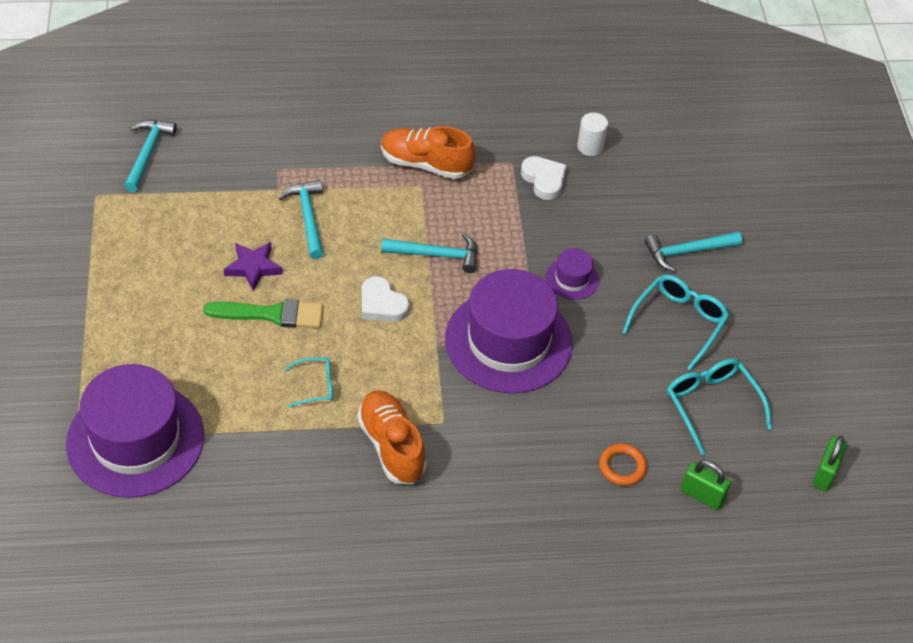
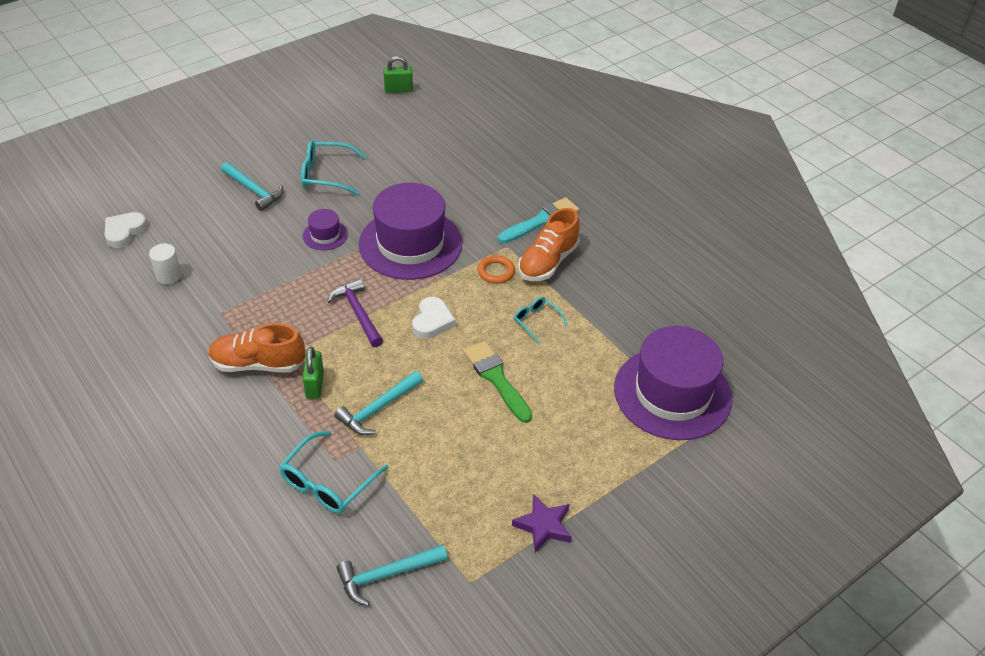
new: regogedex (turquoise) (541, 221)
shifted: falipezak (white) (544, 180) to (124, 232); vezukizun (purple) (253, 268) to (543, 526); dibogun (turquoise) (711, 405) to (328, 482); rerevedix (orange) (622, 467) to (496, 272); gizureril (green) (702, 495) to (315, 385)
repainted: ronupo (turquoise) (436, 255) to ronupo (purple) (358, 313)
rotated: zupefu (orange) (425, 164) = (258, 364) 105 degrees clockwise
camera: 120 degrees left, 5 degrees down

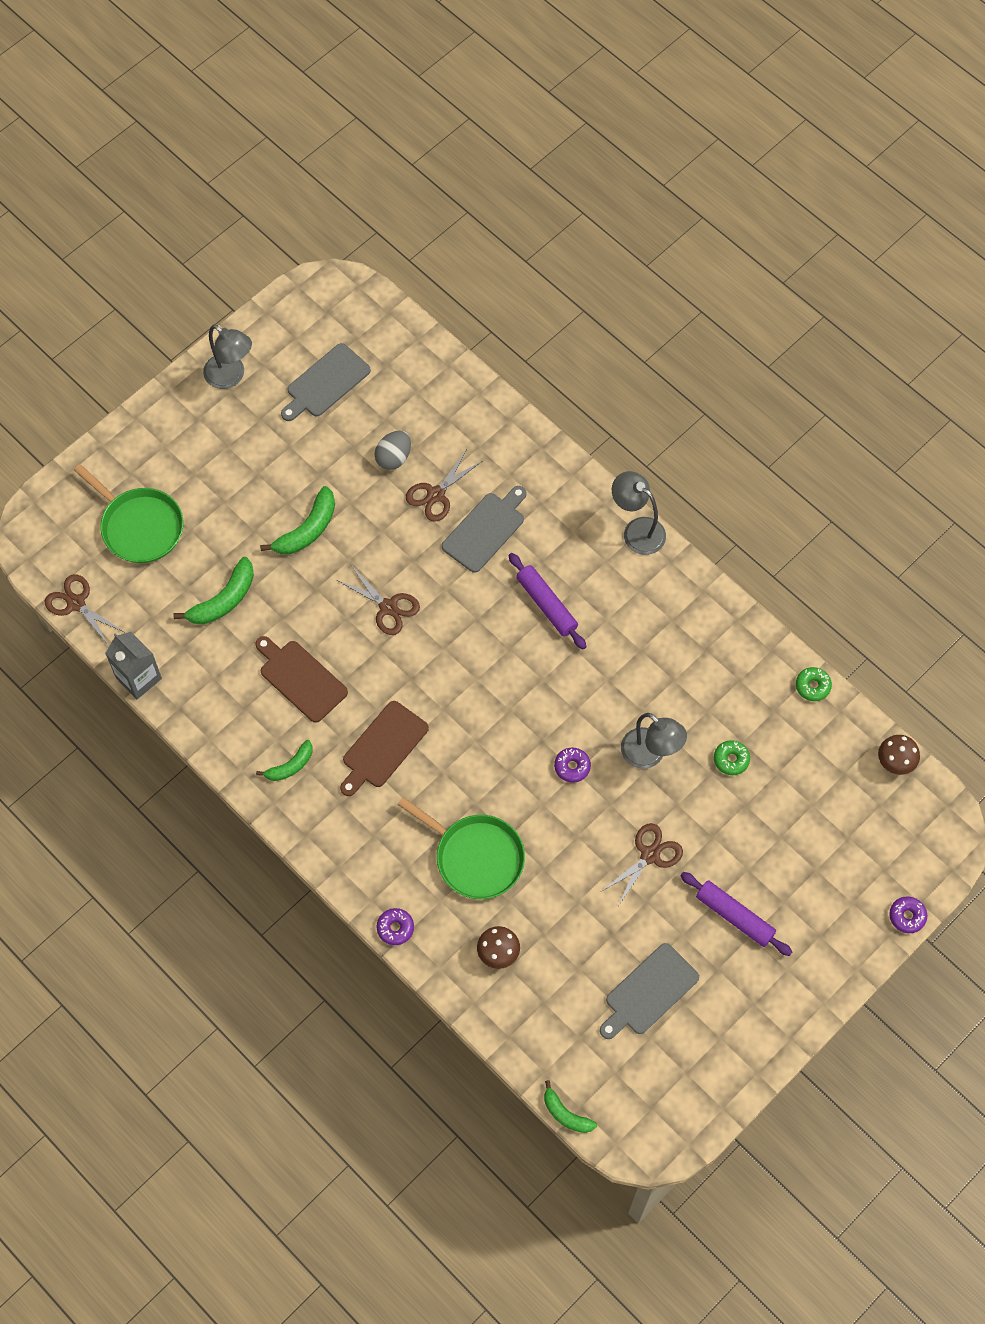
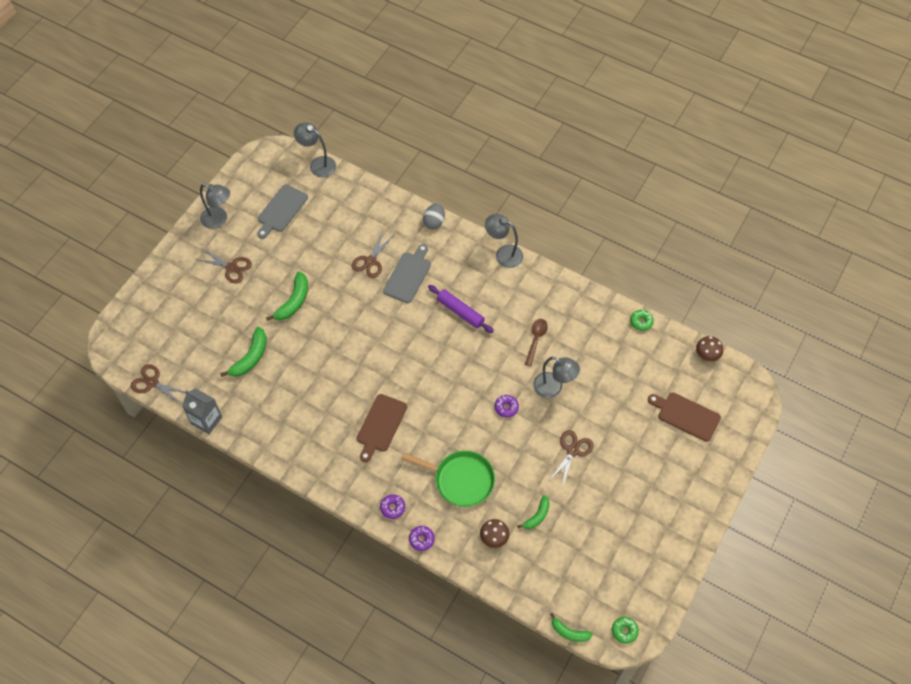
gone: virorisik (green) (139, 526); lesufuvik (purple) (735, 916); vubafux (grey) (649, 992)
new: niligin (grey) (318, 164); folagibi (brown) (536, 340)
shifted: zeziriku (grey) (393, 458) to (434, 222); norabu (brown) (388, 607) to (231, 268); vubafux (brown) (301, 679) to (686, 415); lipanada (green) (290, 766) to (537, 516); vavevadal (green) (731, 760) to (624, 631); vavevadal (purple) (907, 916) to (392, 508)
camera: 15 degrees left, 5 degrees down

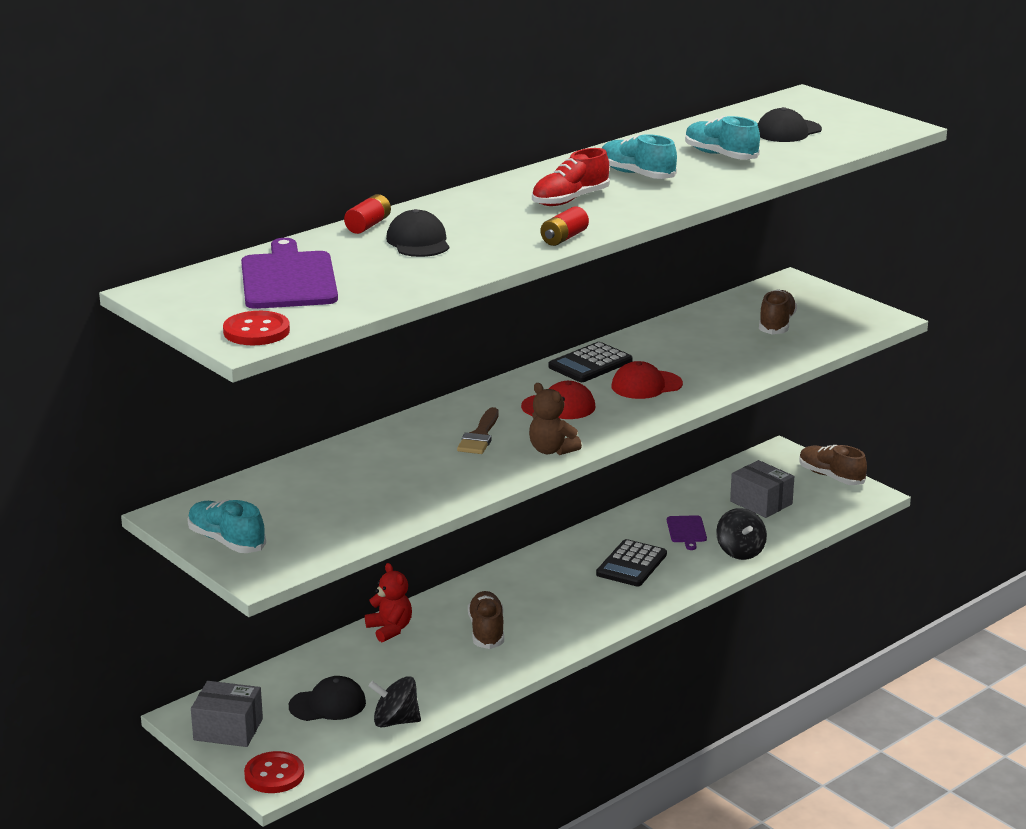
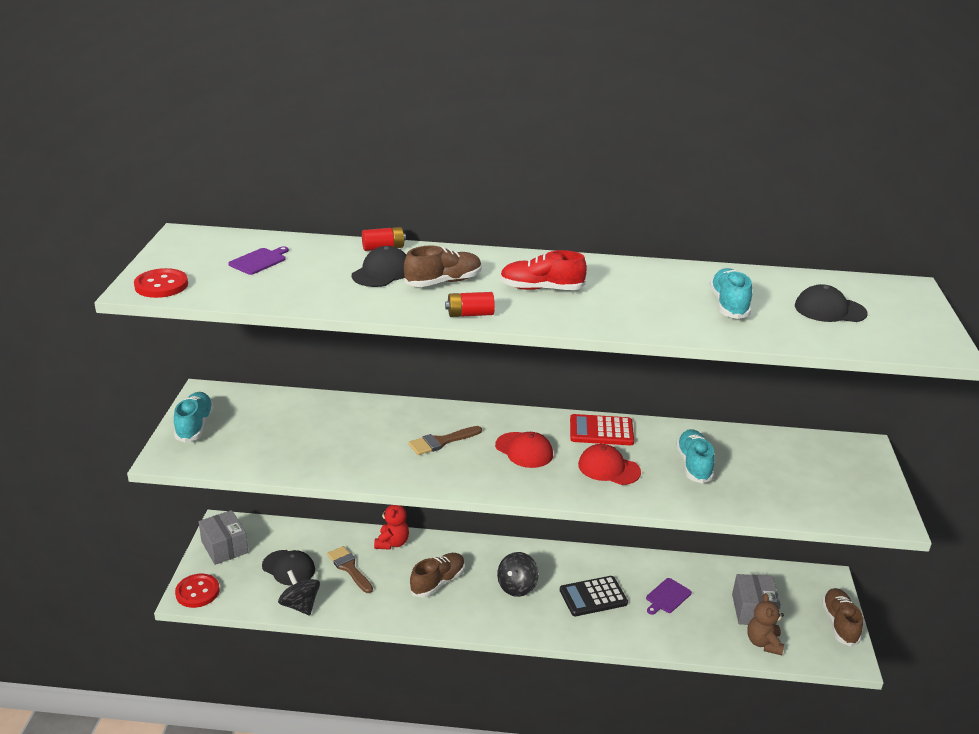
new: regogedex (brown) (349, 568)
shifted: zupefu (turquoise) (637, 174) to (693, 465); zupefu (brown) (776, 324) to (443, 282); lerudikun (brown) (552, 450) to (763, 643); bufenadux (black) (740, 551) to (517, 586)
repainted: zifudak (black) (590, 364) to zifudak (red) (601, 431)
scaled: vubafux (purple) (288, 279) = (259, 261) x0.50
camera: 45 degrees right, 5 degrees up

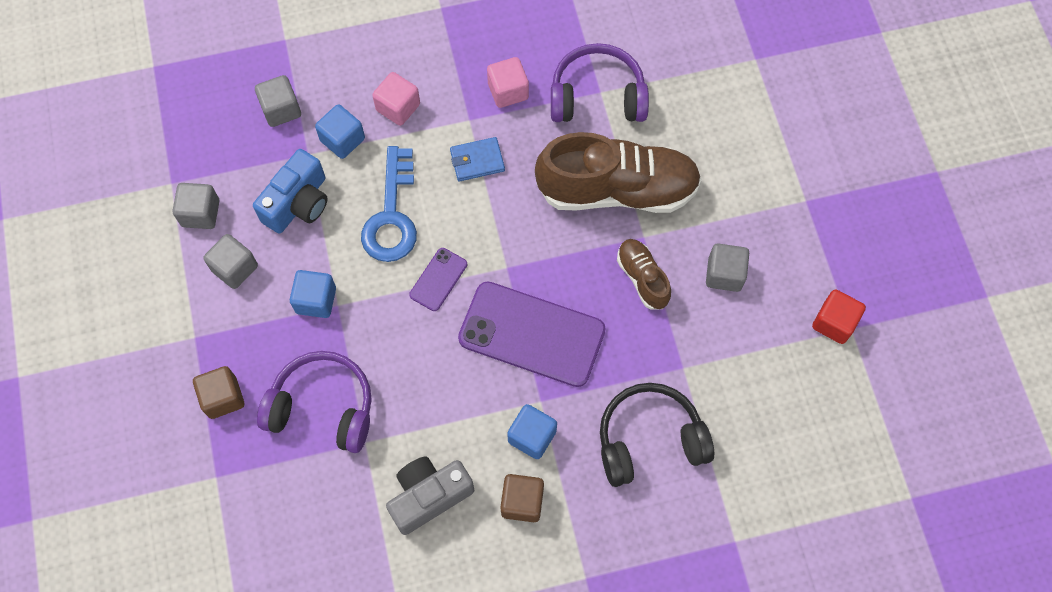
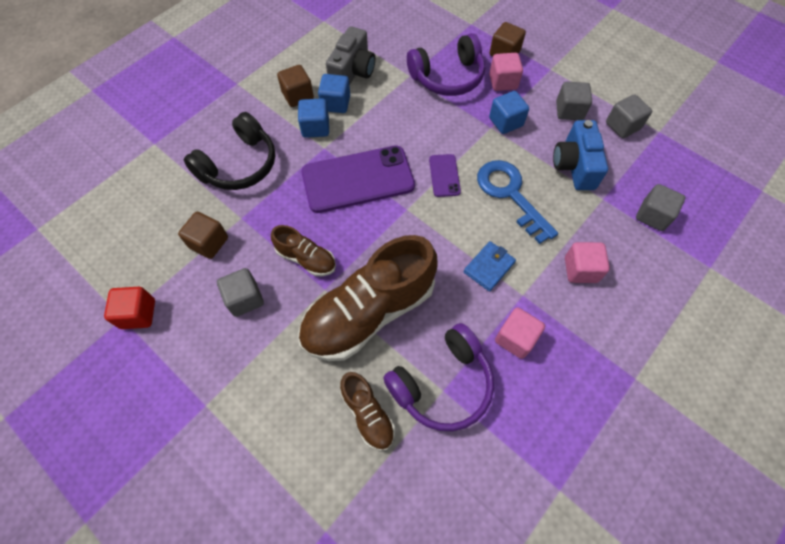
new: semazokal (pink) (503, 82); semazokal (brown) (209, 243); zupefu (brown) (367, 414)
shifted: semazokal (blue) (342, 140) to (335, 103)
camera: 145 degrees right, 5 degrees down

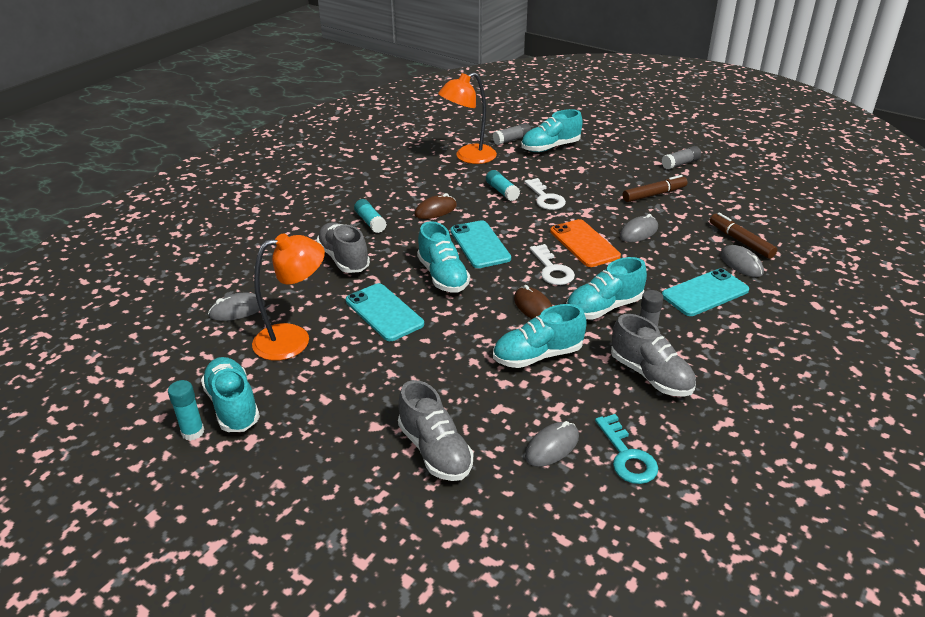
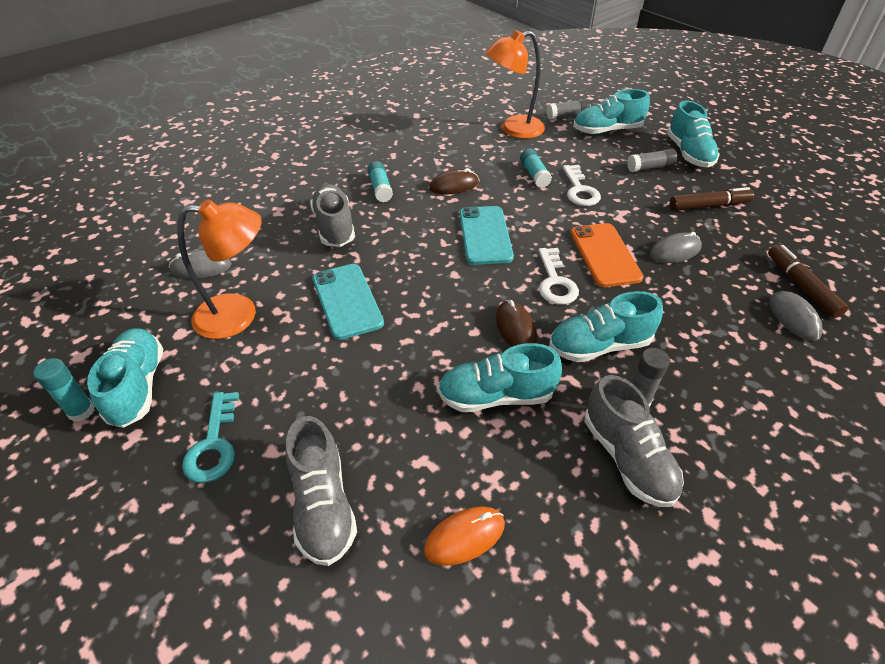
gone: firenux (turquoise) (705, 293)
shifted: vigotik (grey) (680, 164) to (650, 167); zupefu (turquoise) (443, 276) to (688, 153); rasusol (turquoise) (627, 456) to (214, 444)
repainted: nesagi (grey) (552, 446) to nesagi (orange) (464, 537)
camera: 15 degrees right, 10 degrees up

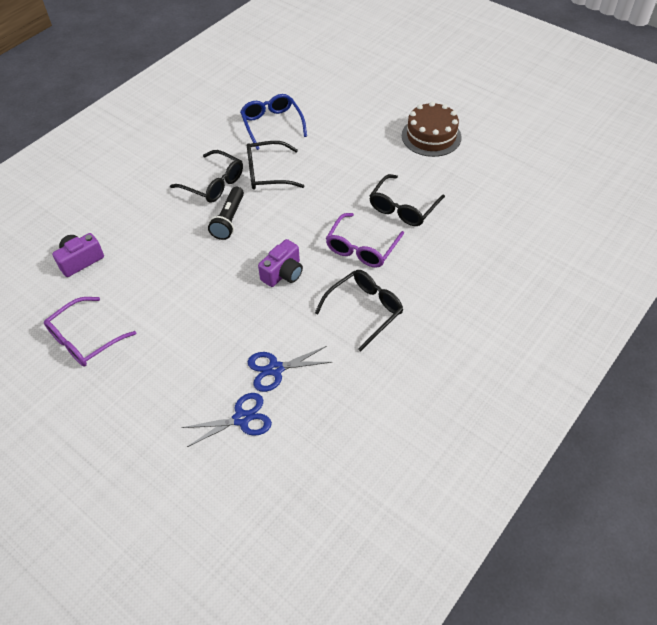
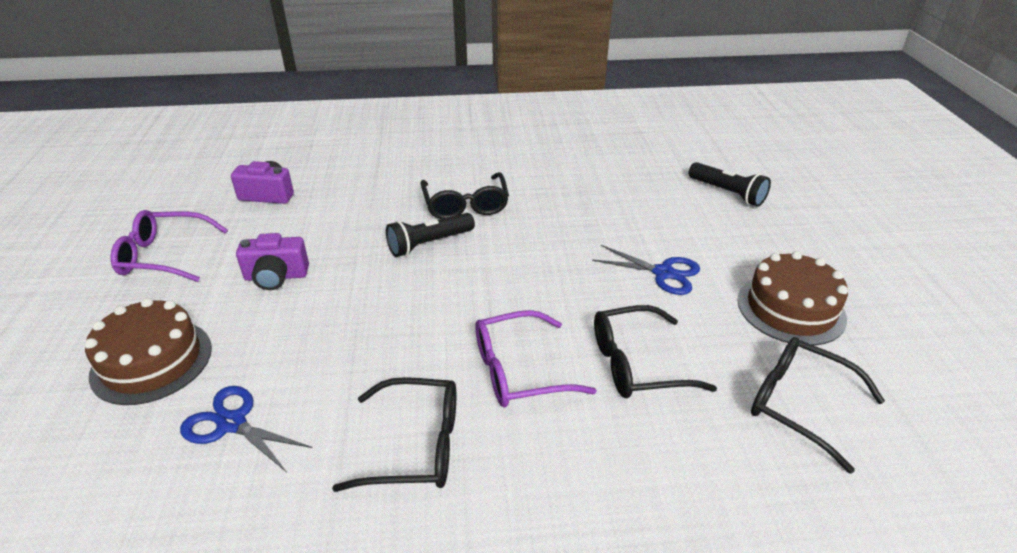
gone: dibogun (blue) (272, 124)
new: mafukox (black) (727, 193); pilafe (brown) (152, 361)
shifted: dibogun (black) (267, 173) to (799, 404); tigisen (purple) (283, 273) to (276, 277); norabu (blue) (241, 419) to (663, 273)
camera: 45 degrees right, 15 degrees down

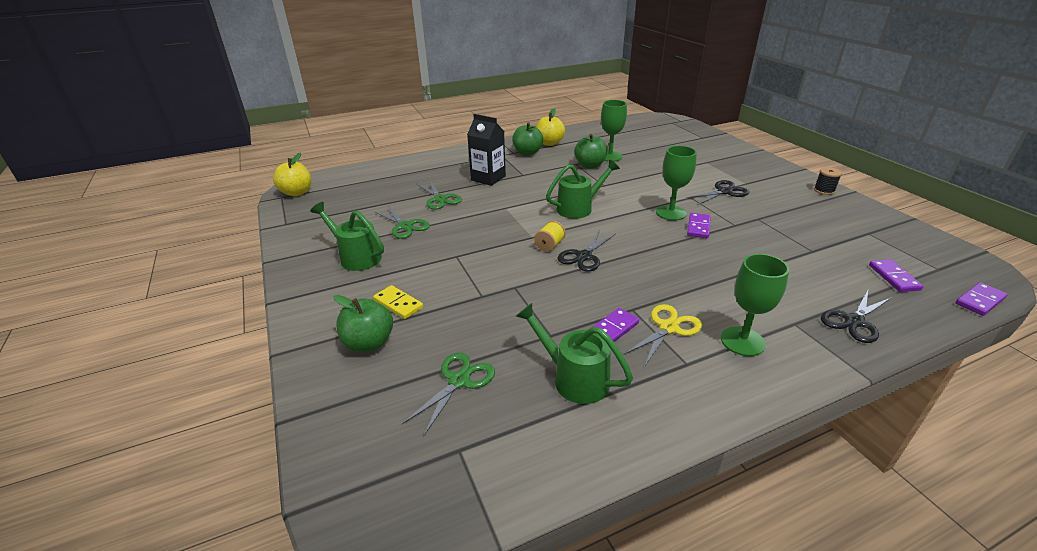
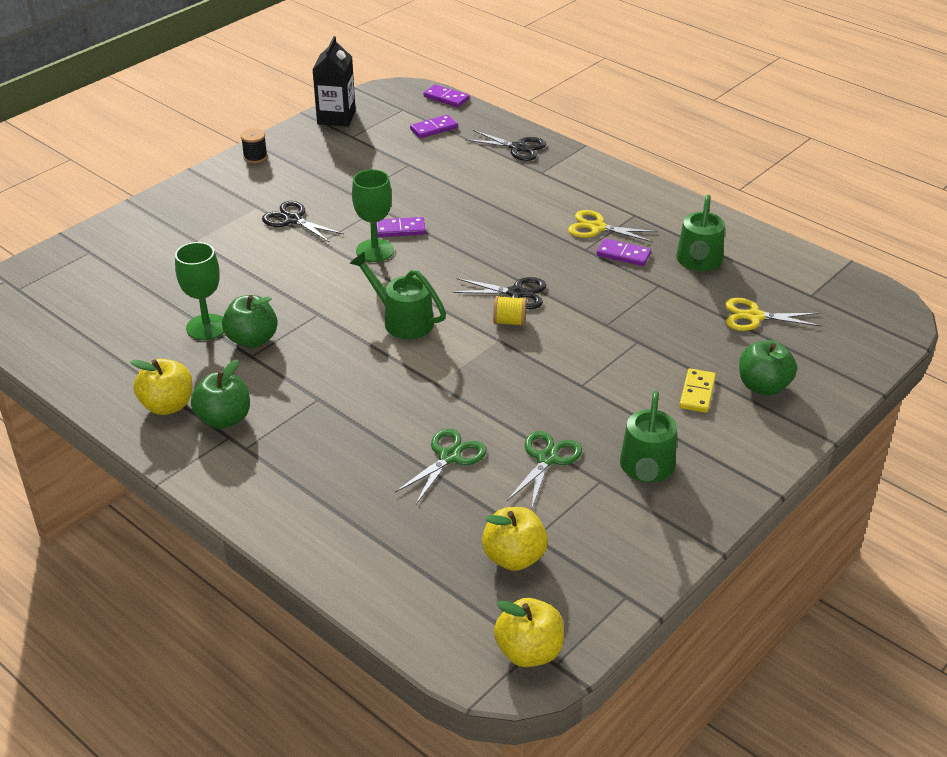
gone: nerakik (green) (742, 341)
new: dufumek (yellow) (514, 557)
shifted: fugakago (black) (488, 178) to (336, 117)
repainted: norabu (green) (459, 380) to norabu (yellow) (754, 316)
camera: 115 degrees left, 5 degrees up

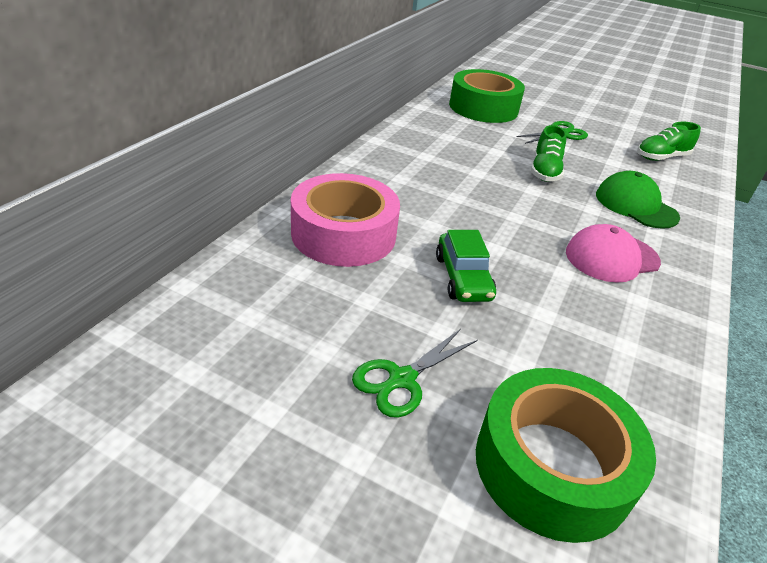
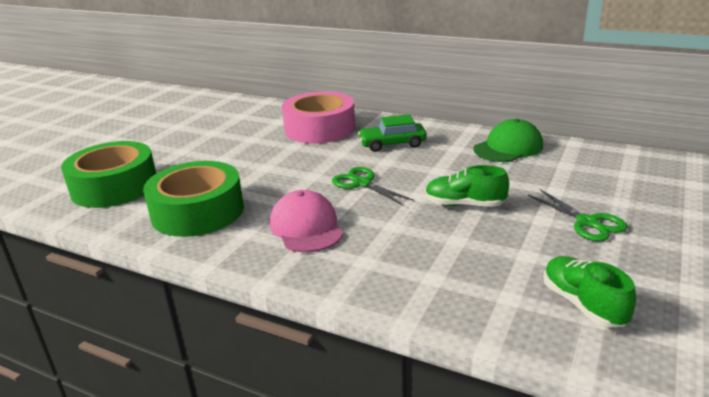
shifted: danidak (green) (483, 108) to (198, 211); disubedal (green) (636, 205) to (508, 147); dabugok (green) (463, 278) to (392, 144); norabu (green) (401, 379) to (362, 183)
camera: 95 degrees right, 10 degrees down

